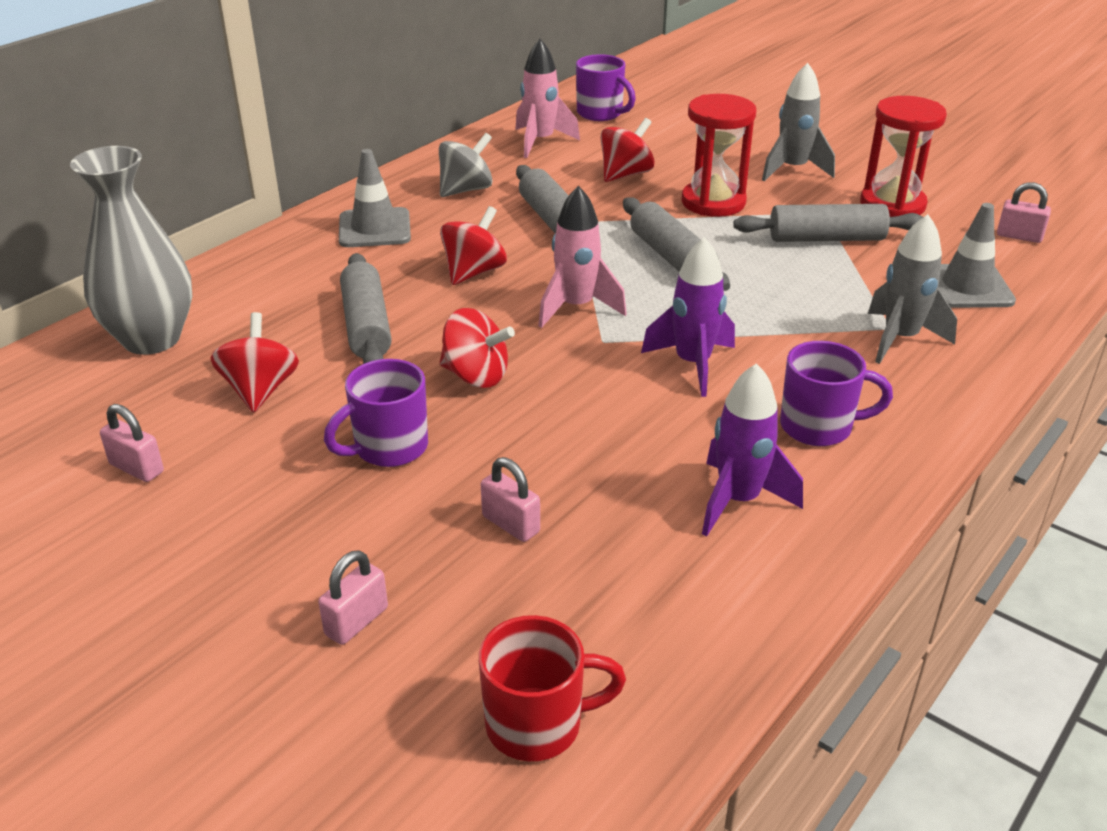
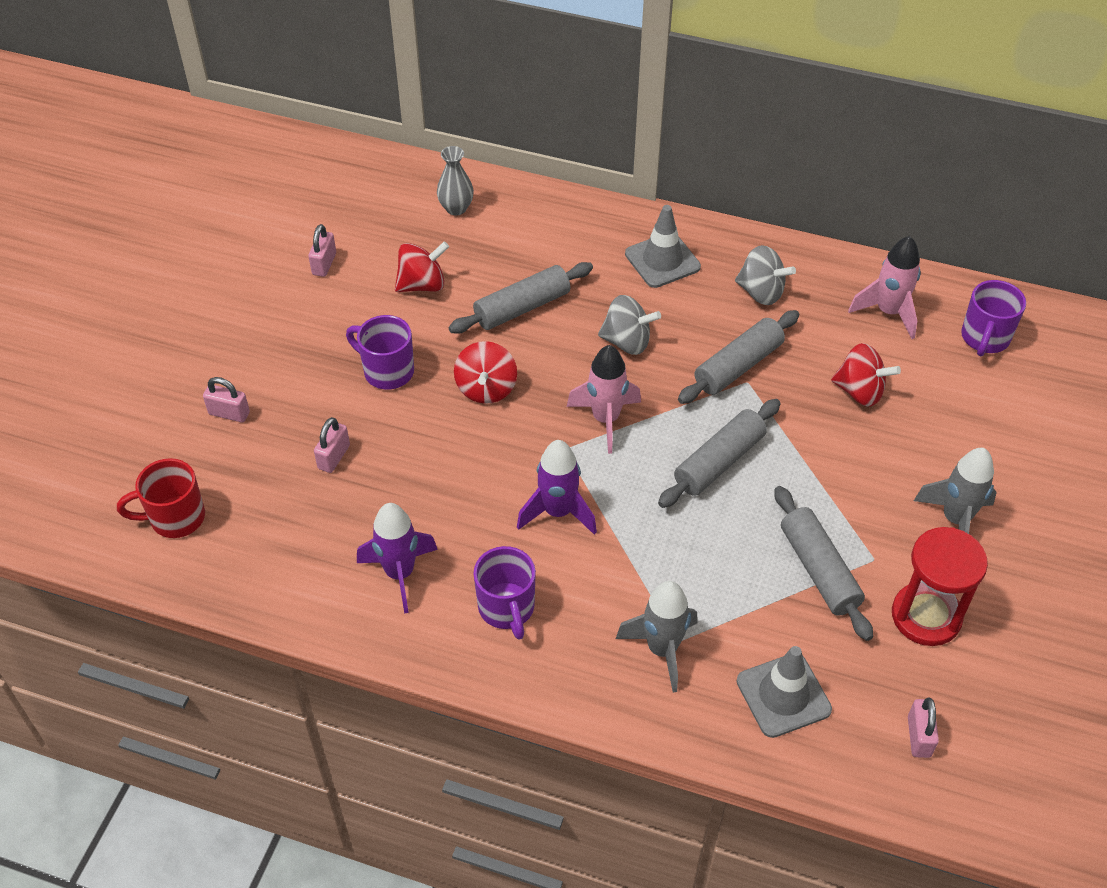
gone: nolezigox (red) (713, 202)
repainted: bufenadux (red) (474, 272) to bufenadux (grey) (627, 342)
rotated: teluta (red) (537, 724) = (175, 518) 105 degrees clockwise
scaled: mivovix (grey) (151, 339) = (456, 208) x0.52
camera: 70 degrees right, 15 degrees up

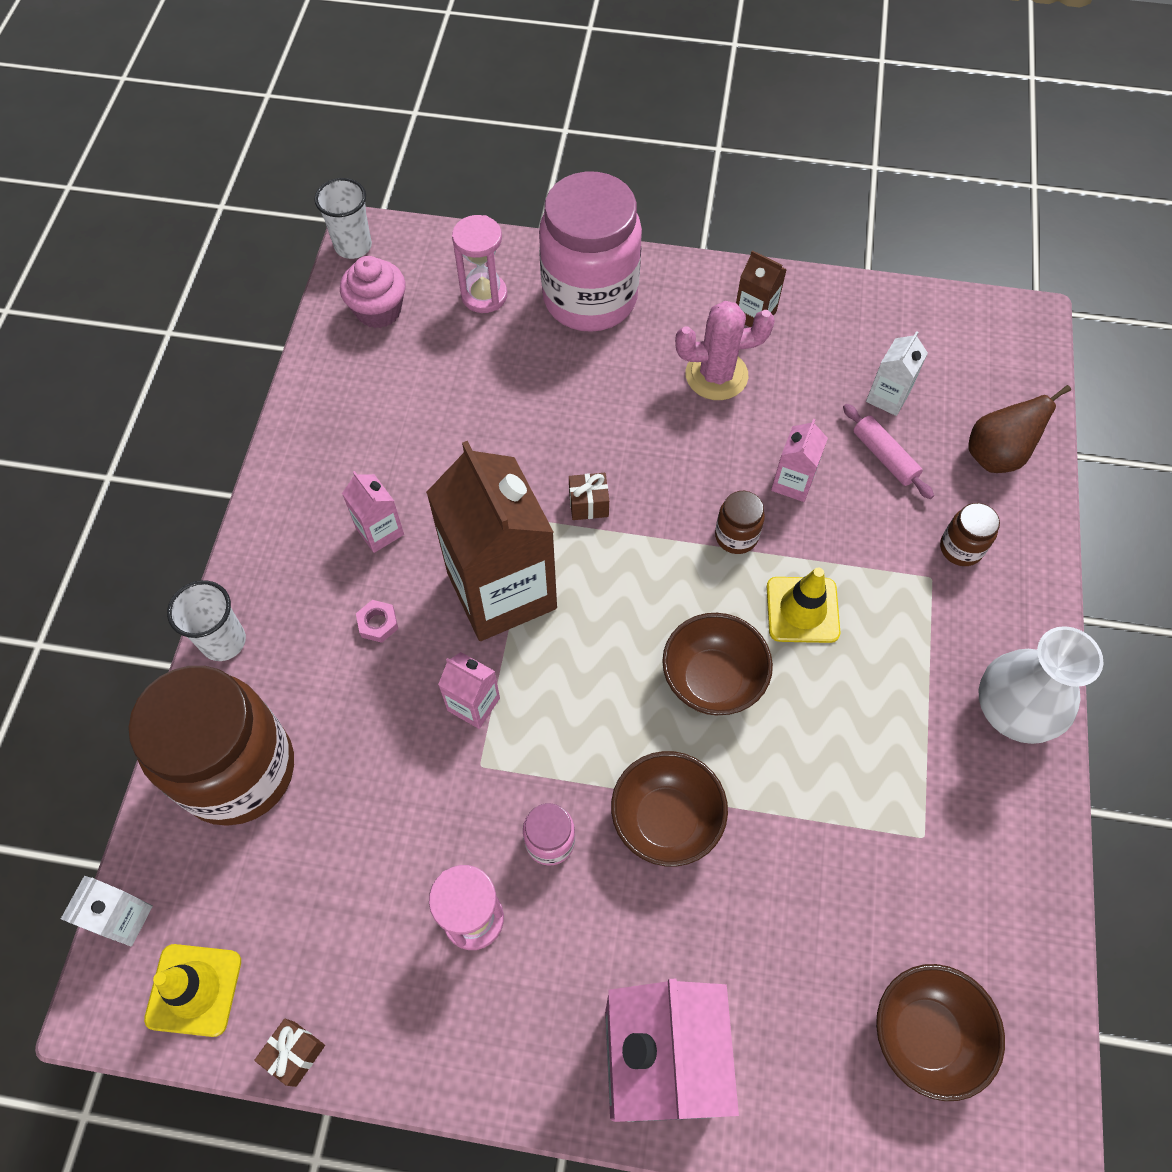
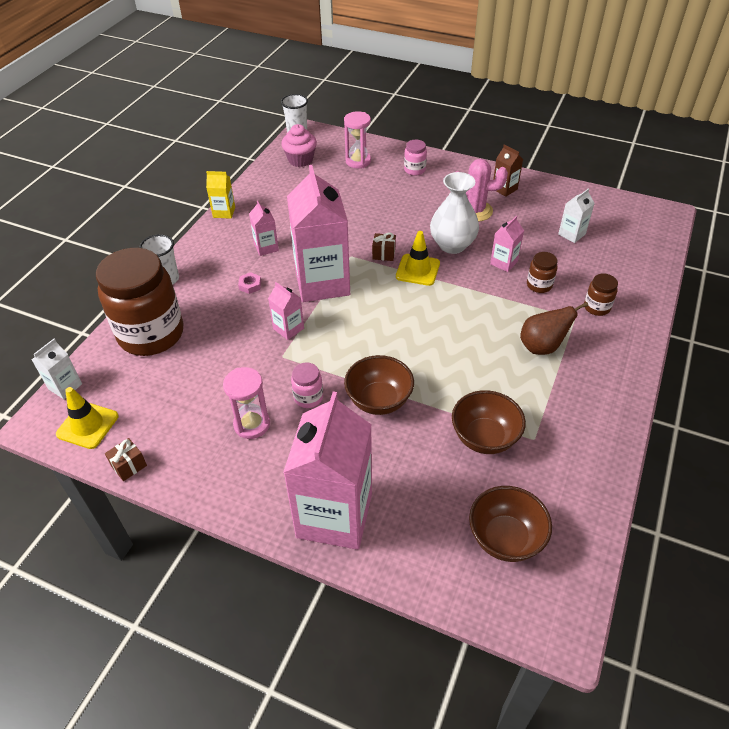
gone: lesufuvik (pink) (884, 457)
new: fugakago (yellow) (224, 212)
shifted: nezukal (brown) (996, 455) to (542, 347); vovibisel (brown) (736, 536) to (539, 285); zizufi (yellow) (802, 610) to (417, 270); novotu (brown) (712, 680) to (484, 438); mivovix (white) (1012, 711) to (452, 245)
repainted: fugakago (brown) (502, 591) to fugakago (pink) (322, 283)
scaled: vovibisel (pink) (590, 298) = (414, 170) x0.41
camera: 15 degrees right, 15 degrees down

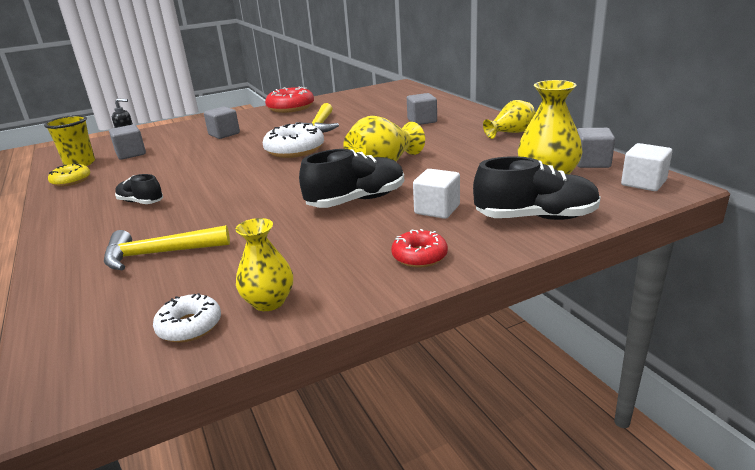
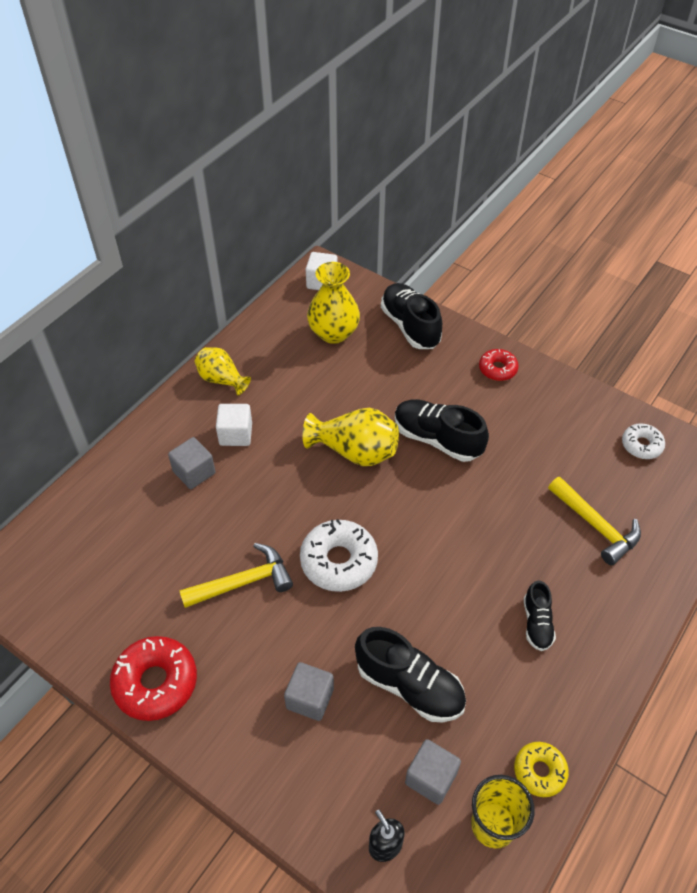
gone: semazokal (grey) (591, 162); mivovix (yellow) (269, 302)
new: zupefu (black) (409, 685)
shifted: semazokal (white) (437, 209) to (236, 434)
camera: 120 degrees left, 25 degrees up

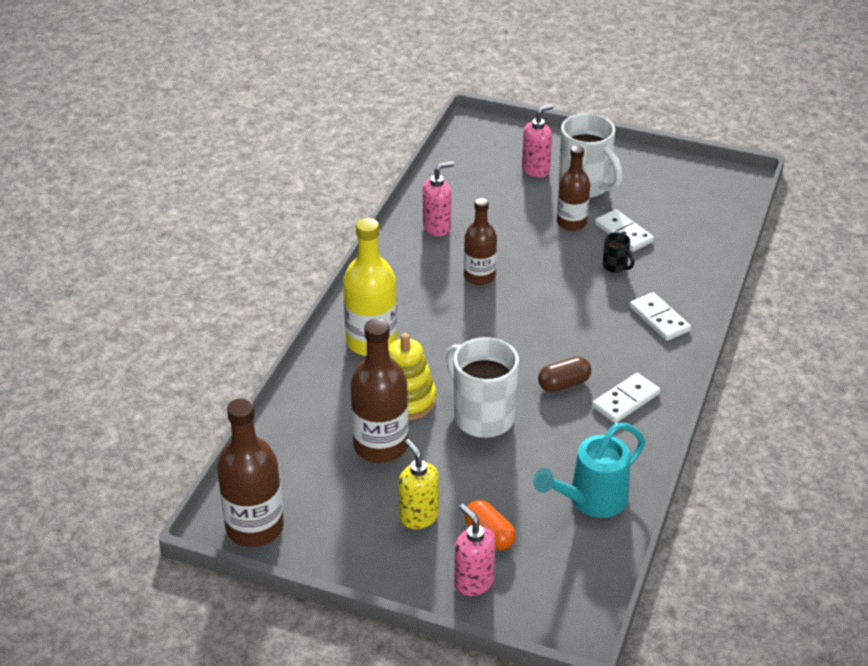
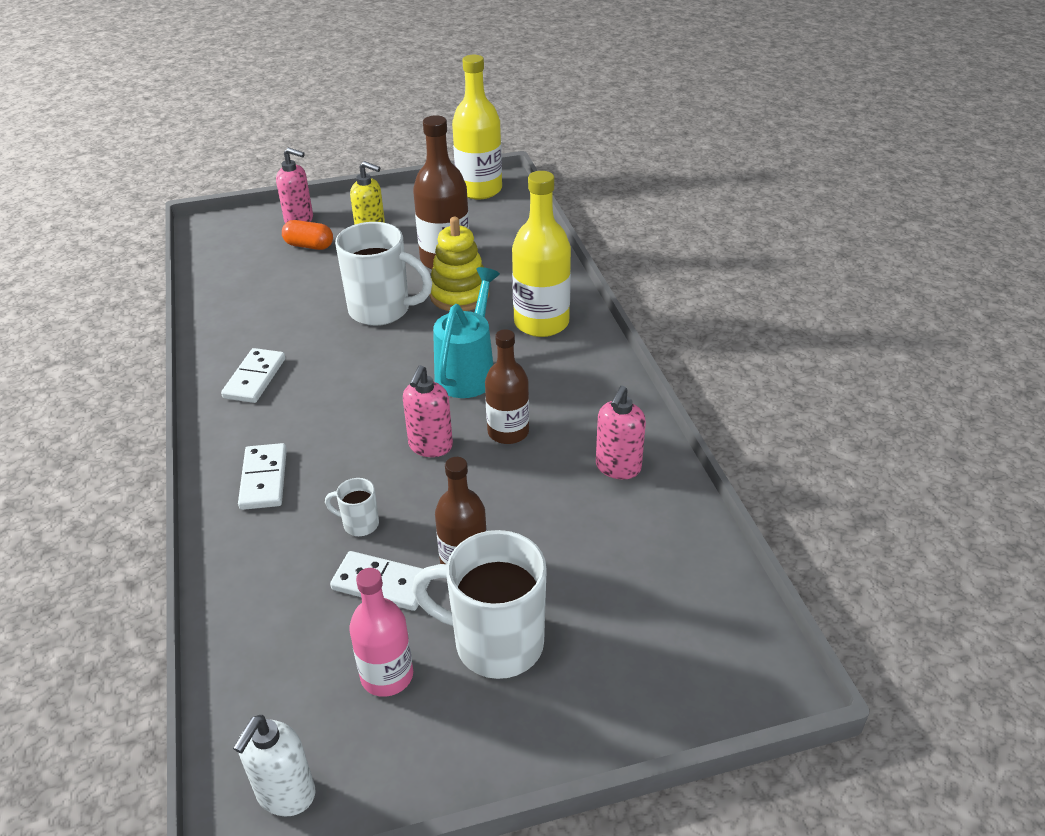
gone: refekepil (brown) (564, 384)
new: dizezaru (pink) (387, 675); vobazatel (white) (285, 794)
shifted: vobazatel (pink) (536, 170) to (430, 446); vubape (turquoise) (591, 500) to (468, 372)
repainted: teluta (black) (615, 266) to teluta (white) (359, 524); dizezaru (brown) (254, 527) to dizezaru (yellow) (479, 190)
rotated: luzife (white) (659, 319) = (264, 479) 60 degrees clockwise
camera: 145 degrees right, 0 degrees up

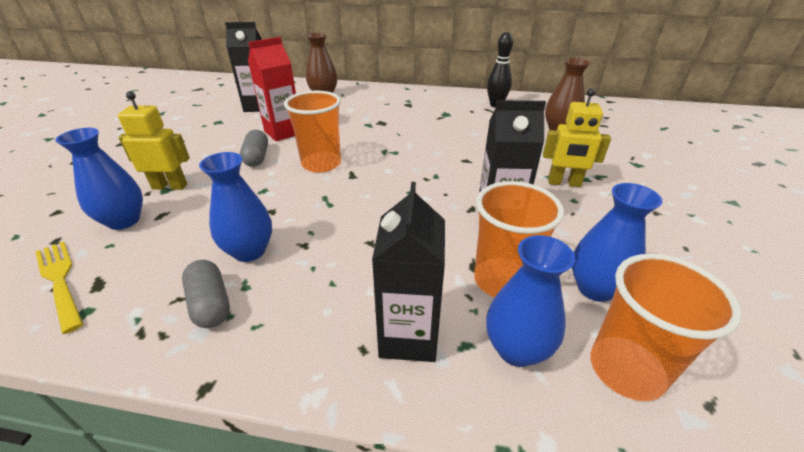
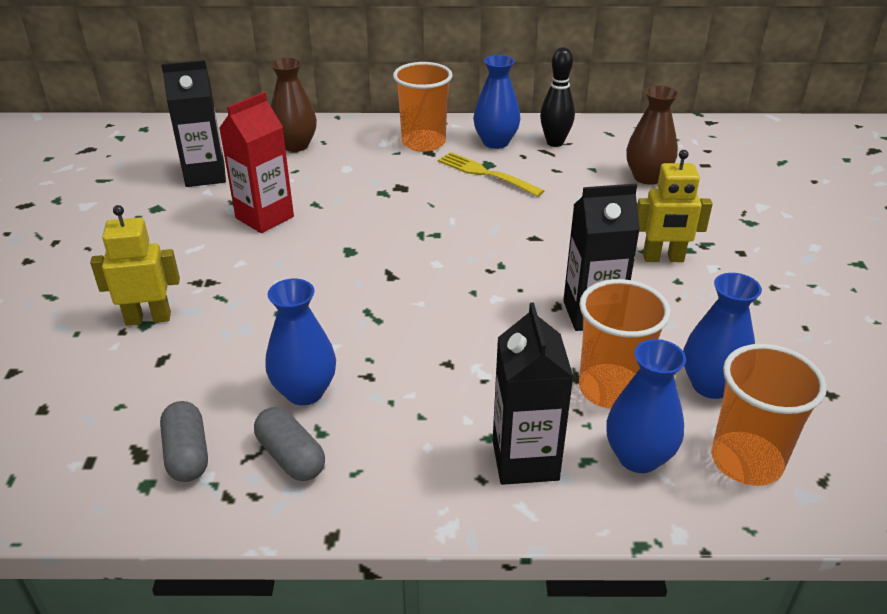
shifted: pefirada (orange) (321, 164) to (423, 142); mivovix (blue) (124, 221) to (495, 142); refekepil (grey) (257, 157) to (187, 454); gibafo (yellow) (60, 281) to (486, 174)
camera: 10 degrees left, 0 degrees up

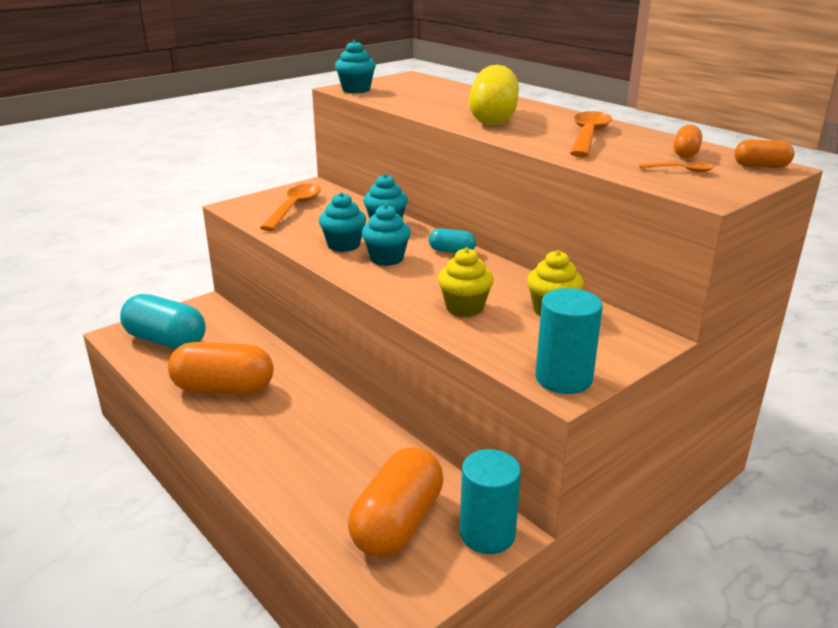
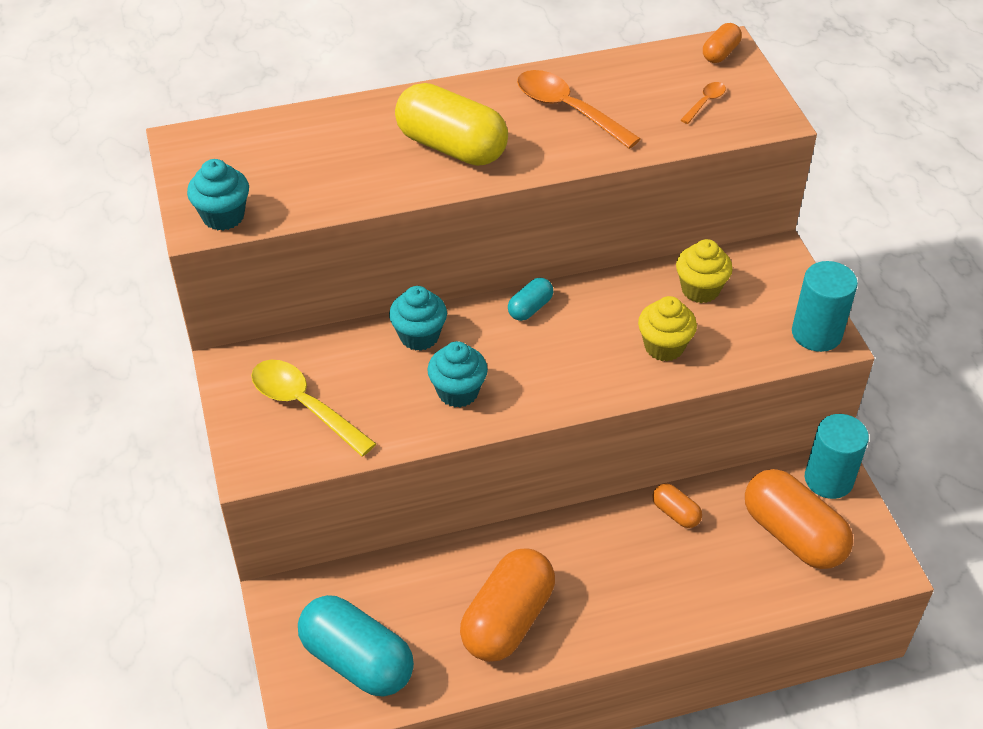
gone: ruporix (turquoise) (386, 258)
shifted: refekepil (orange) (685, 153) to (675, 513)
repainted: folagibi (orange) (294, 208) to folagibi (yellow) (304, 406)
rotated: refekepil (turquoise) (166, 341) = (357, 661) 75 degrees clockwise
camera: 65 degrees left, 20 degrees up

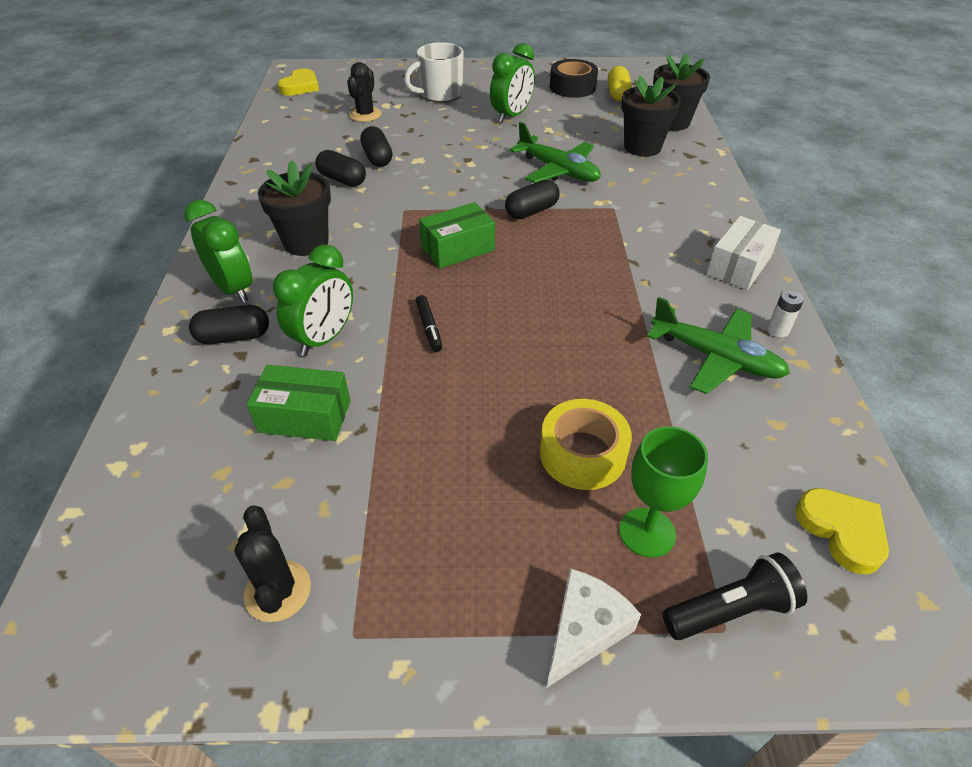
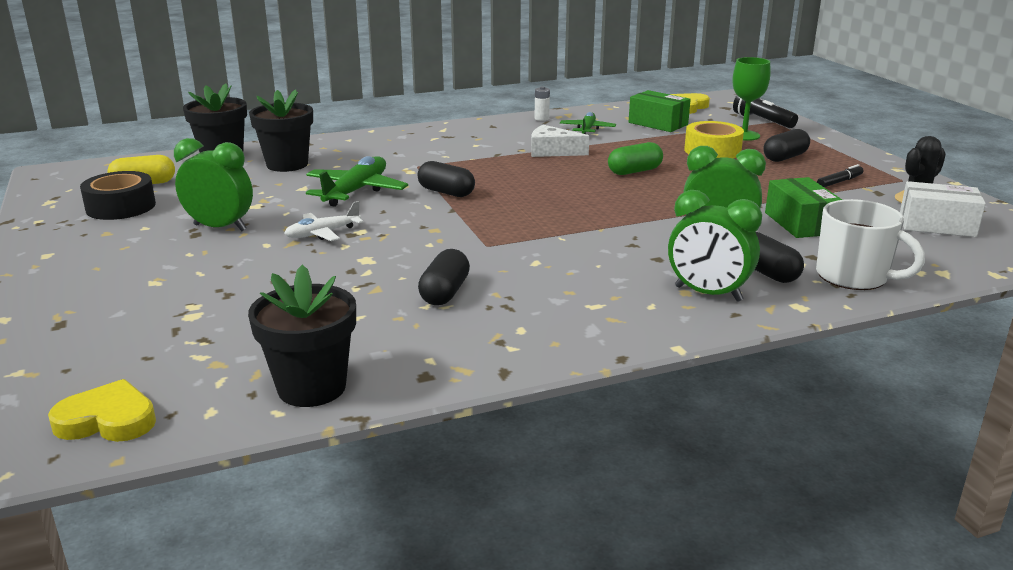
gone: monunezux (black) (365, 115)
new: refekepil (green) (634, 171); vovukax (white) (322, 233)
shifted: teluta (white) (440, 94) to (853, 276); refekepil (black) (377, 158) to (785, 157); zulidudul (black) (306, 242) to (312, 388); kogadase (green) (458, 249) to (658, 123); kogadase (white) (738, 266) to (937, 225); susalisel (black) (429, 327) to (839, 182); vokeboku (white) (584, 630) to (552, 151)
rotated: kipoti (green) (233, 289) = (708, 294) 90 degrees counterclockwise
scaled: vovukax (green) (716, 358) = (587, 129) x0.62
camera: 110 degrees left, 20 degrees down

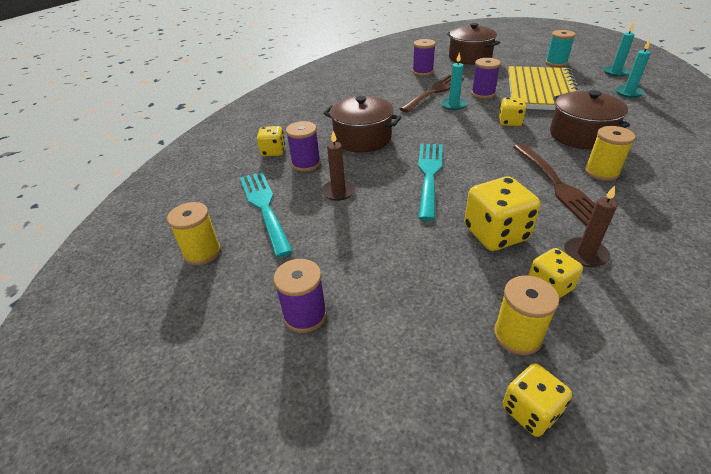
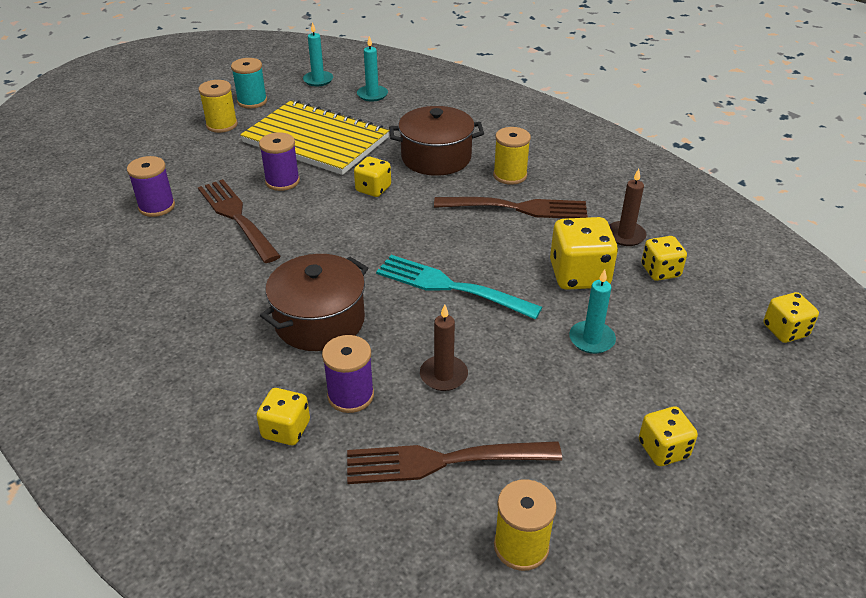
gone: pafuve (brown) (470, 57)
shifted: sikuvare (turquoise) (453, 105) to (591, 339); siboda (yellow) (517, 335) to (222, 125)
swapped: siboda (purple) (305, 315) to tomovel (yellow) (663, 449)
repainted: gibafo (turquoise) (264, 207) to gibafo (brown) (443, 461)
camera: 75 degrees left, 0 degrees up

